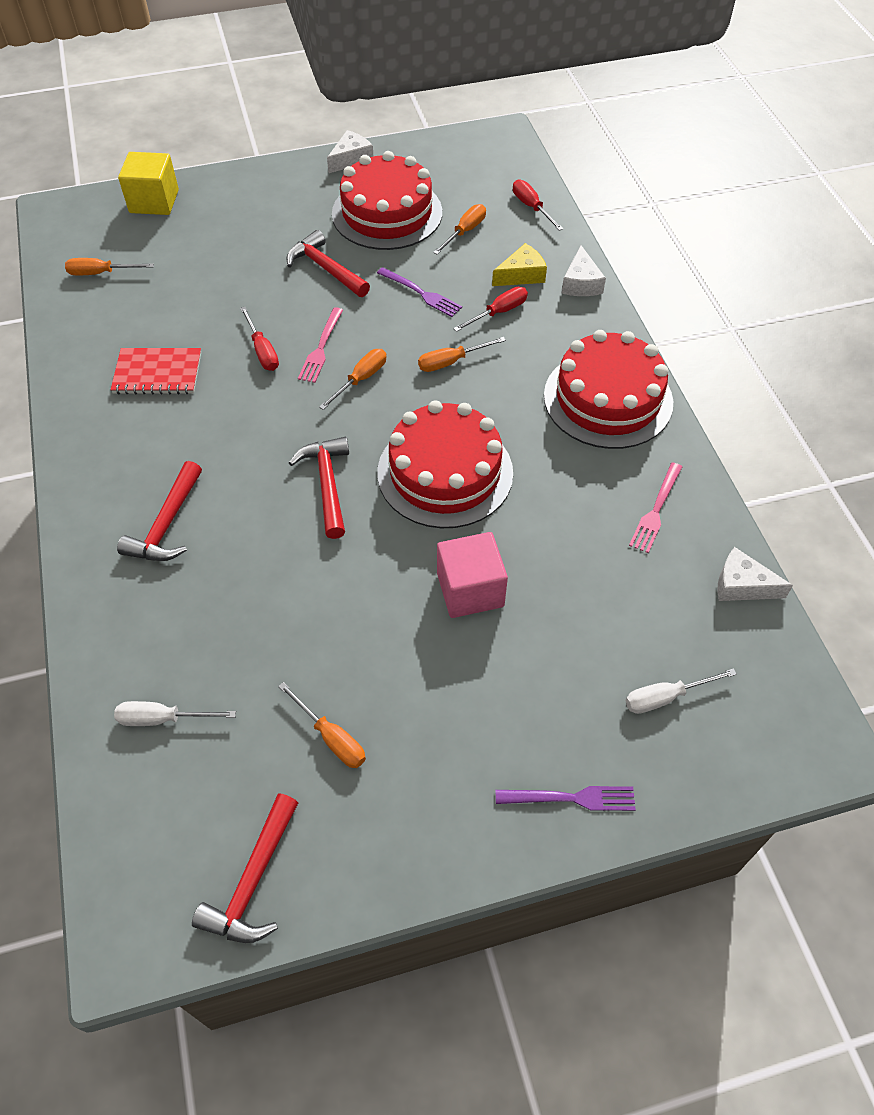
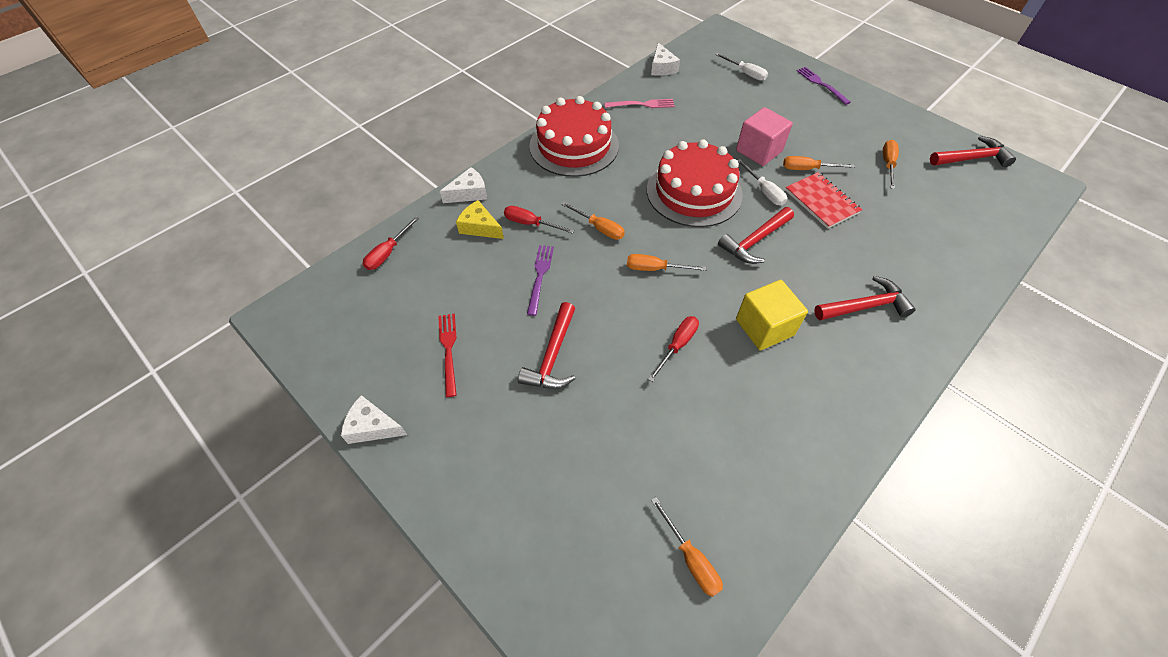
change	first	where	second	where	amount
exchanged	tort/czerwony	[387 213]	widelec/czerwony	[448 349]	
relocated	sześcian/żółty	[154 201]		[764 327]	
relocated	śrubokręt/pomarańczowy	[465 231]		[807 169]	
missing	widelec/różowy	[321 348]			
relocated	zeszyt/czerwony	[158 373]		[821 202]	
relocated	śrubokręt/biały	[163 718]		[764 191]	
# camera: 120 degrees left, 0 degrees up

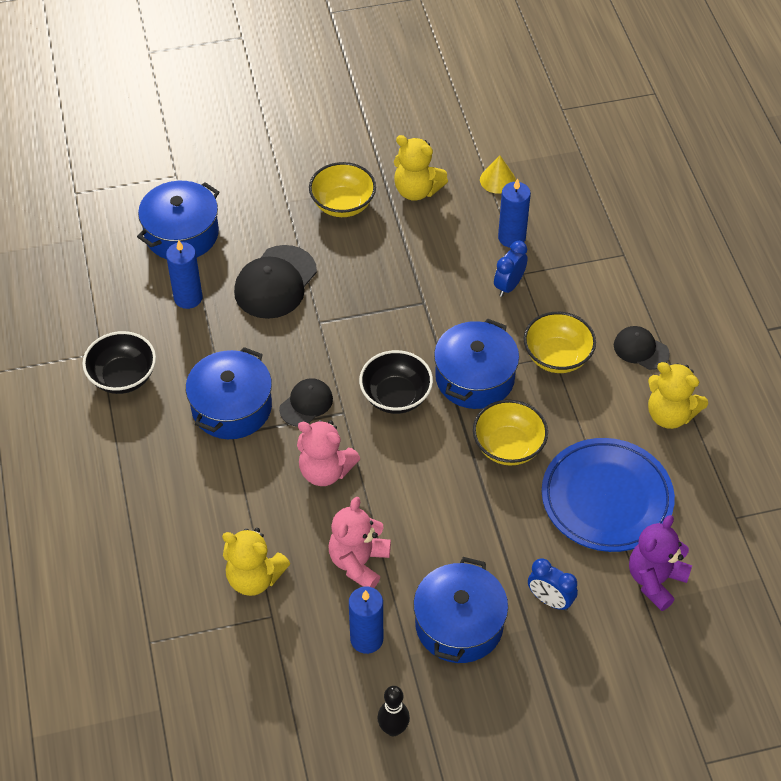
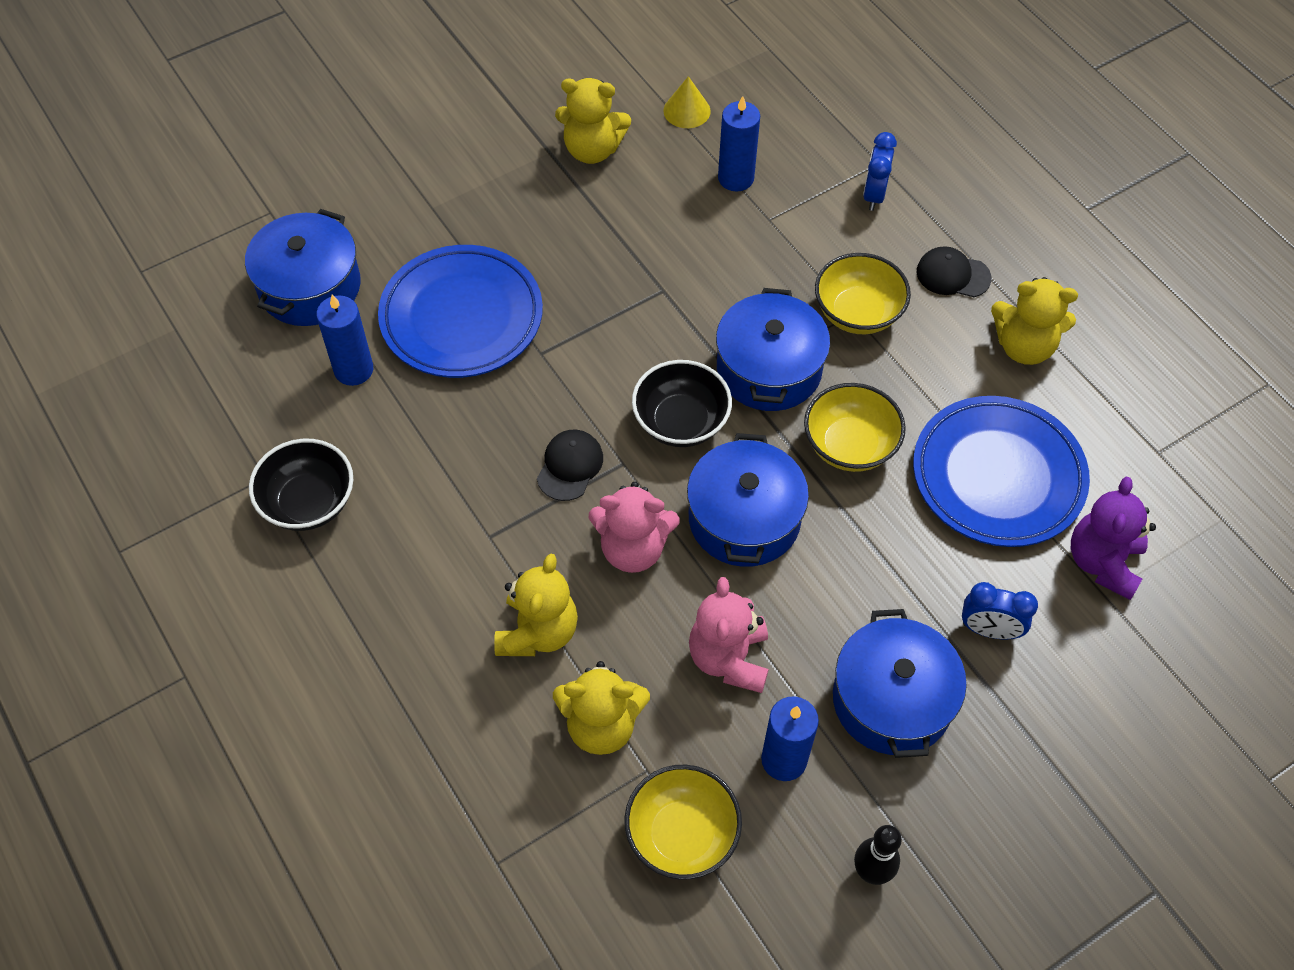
change	first	where	second	where	amount
relocated	miska/żółty	[343 204]		[682 834]	
relocated	budzik/niebieski	[509 286]		[874 195]	
exchanged	czapka/czarny	[275 282]	talerz/niebieski	[461 317]	
relocated	garnek/niebieski	[231 407]		[744 519]	
appeared			miś/żółty	[538 632]	
# camera: 20 degrees left, 5 degrees up

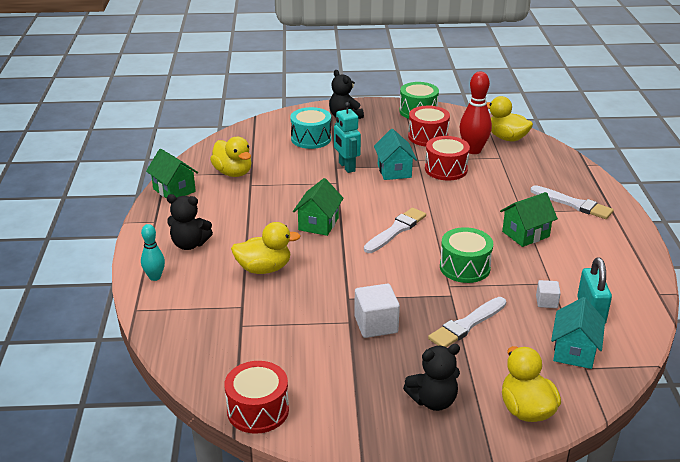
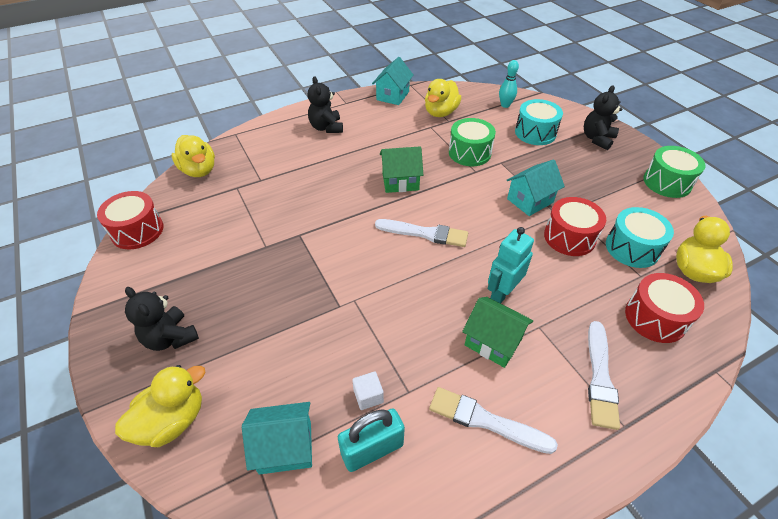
change	first	where	second	where	amount
exchanged	kręgiel/czerwony	[473 150]	bęben/turkusowy	[632 248]	
relocated	robot/turkusowy	[346 167]		[502 293]	
relocated	bęben/czerwony	[428 137]		[655 318]	
colour	domek/zielony	[174 190]	domek/turkusowy	[392 96]	
relocated	kaczka/żółty	[264 269]		[199 170]	
relocated	kręgiel/turkusowy	[155 277]		[505 105]	
relocated	bęben/zielony	[464 267]		[469 153]	
missing	sześcian/biały	[376 324]			
relocated	pędzel/biały	[467 324]		[486 421]	
# camera: 65 degrees right, 15 degrees up

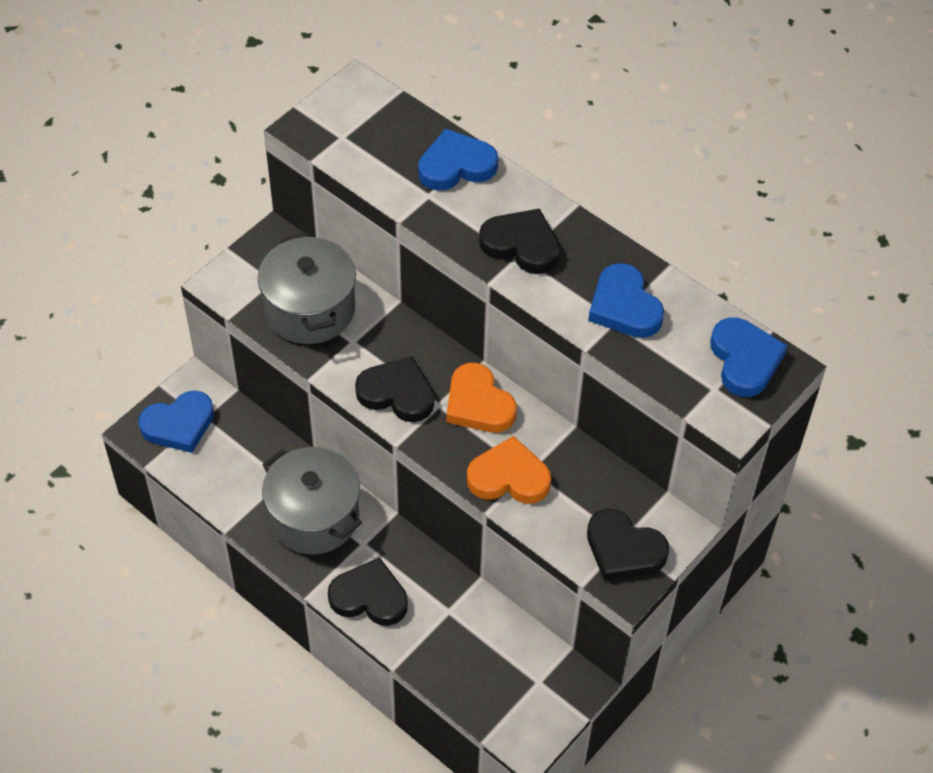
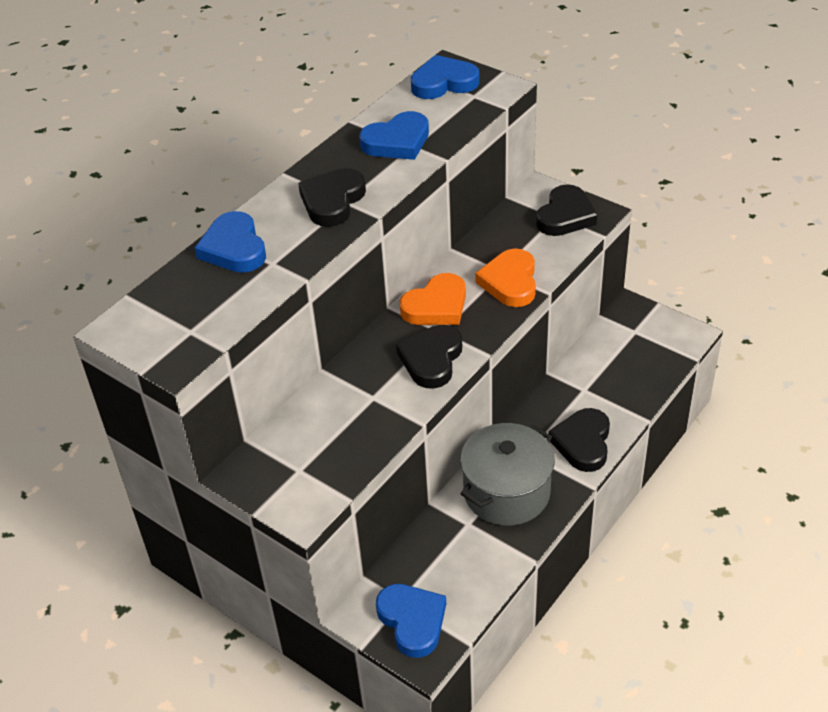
change	first	where	second	where	amount
missing	garnek/szary	[310 309]			
# camera: 90 degrees left, 10 degrees down

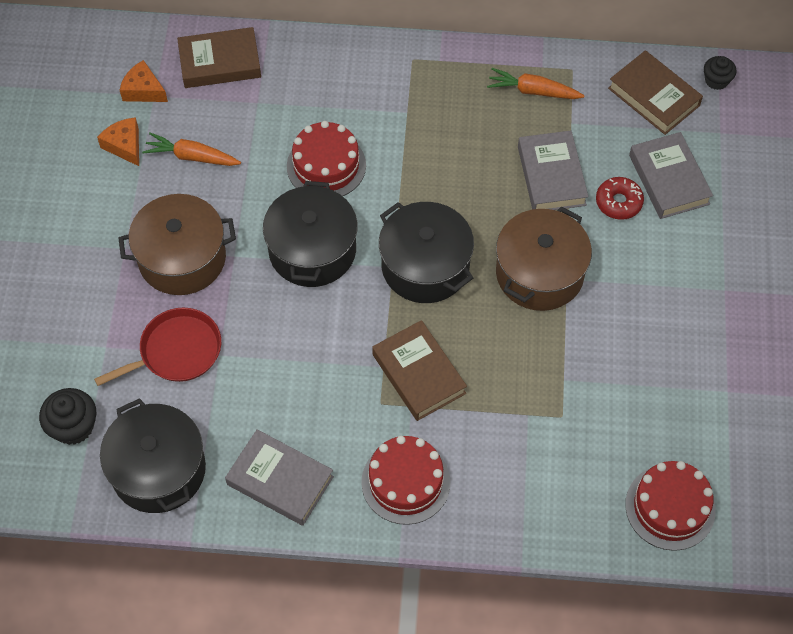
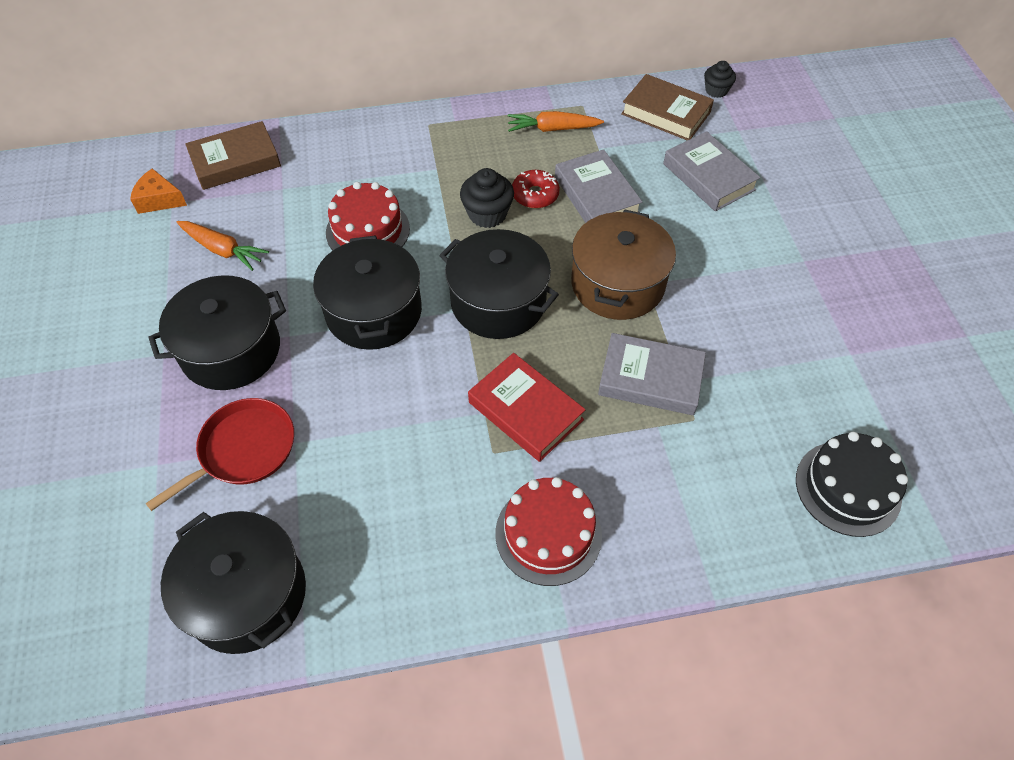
change	first	where	second	where	amount
missing	ser/pomarańczowy	[124 146]			
spun	marchewka/pomarańczowy	[192 157]		[223 250]	150 degrees counterclockwise
relocated	donut/czerwony	[618 202]		[535 195]	
colour	garnek/brązowy	[182 258]	garnek/czarny	[231 350]	
colour	książka/brązowy	[418 374]	książka/czerwony	[525 411]	
relocated	muffinka/czarny	[73 426]		[487 214]	
relocated	książka/szary	[280 480]		[650 379]	
colour	tort/czerwony	[670 507]	tort/czarny	[848 488]	
# camera: 15 degrees left, 5 degrees down

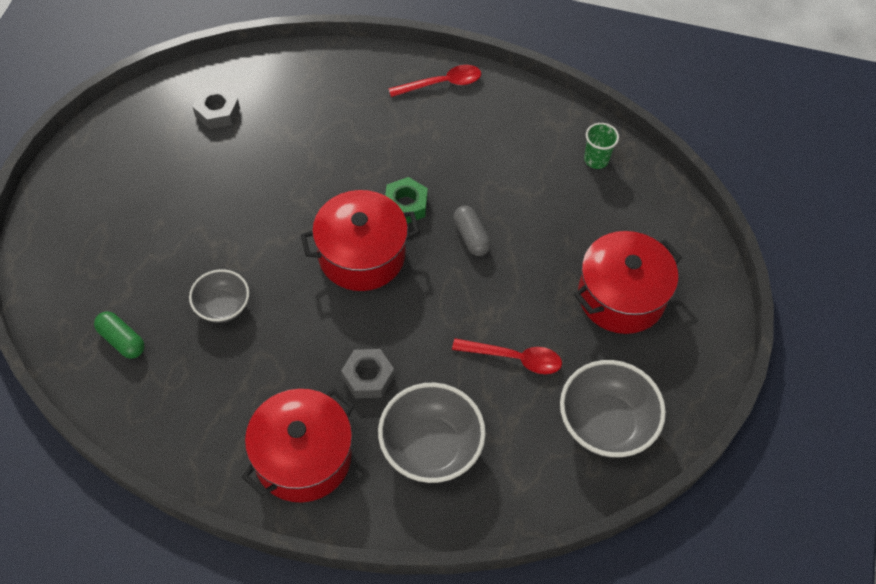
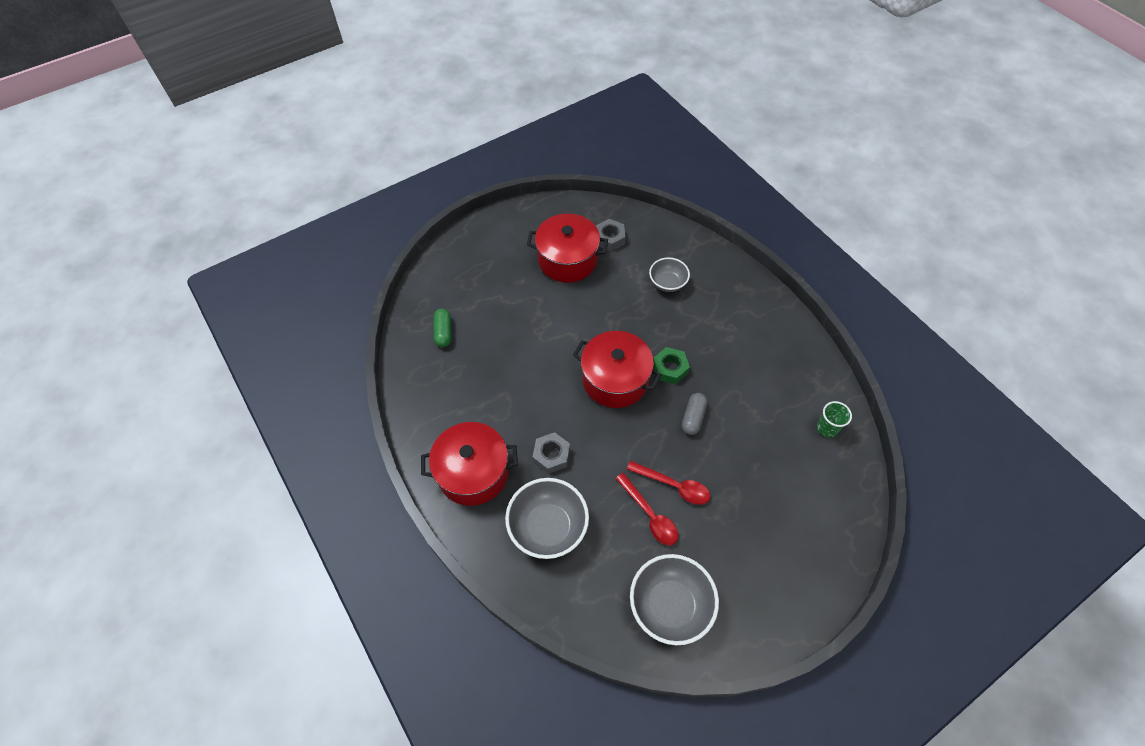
change	first	where	second	where	amount
relocated	łyżka/czerwony	[442 83]		[674 486]	
relocated	garnek/czerwony	[621 296]		[567 260]	
relocated	miska/szary	[222 306]		[667 283]	
# camera: 45 degrees right, 0 degrees up

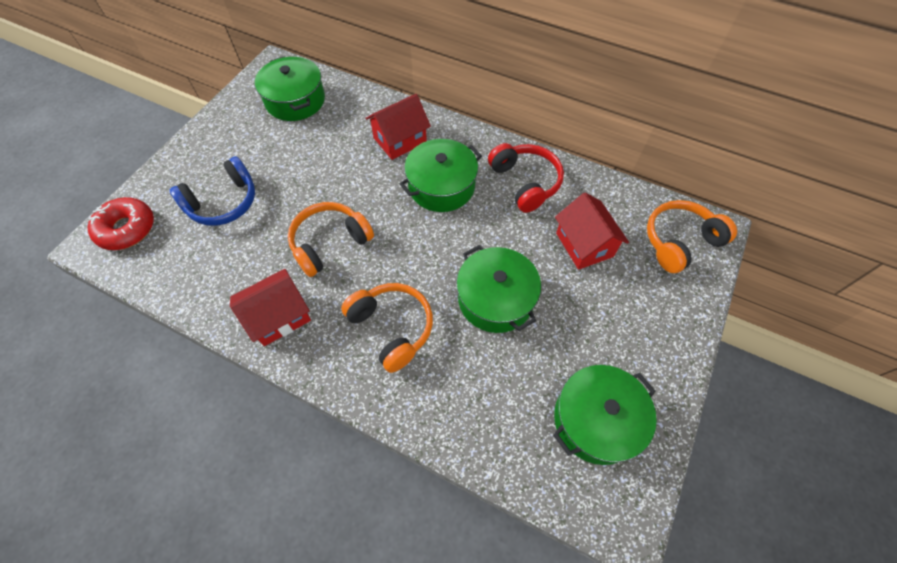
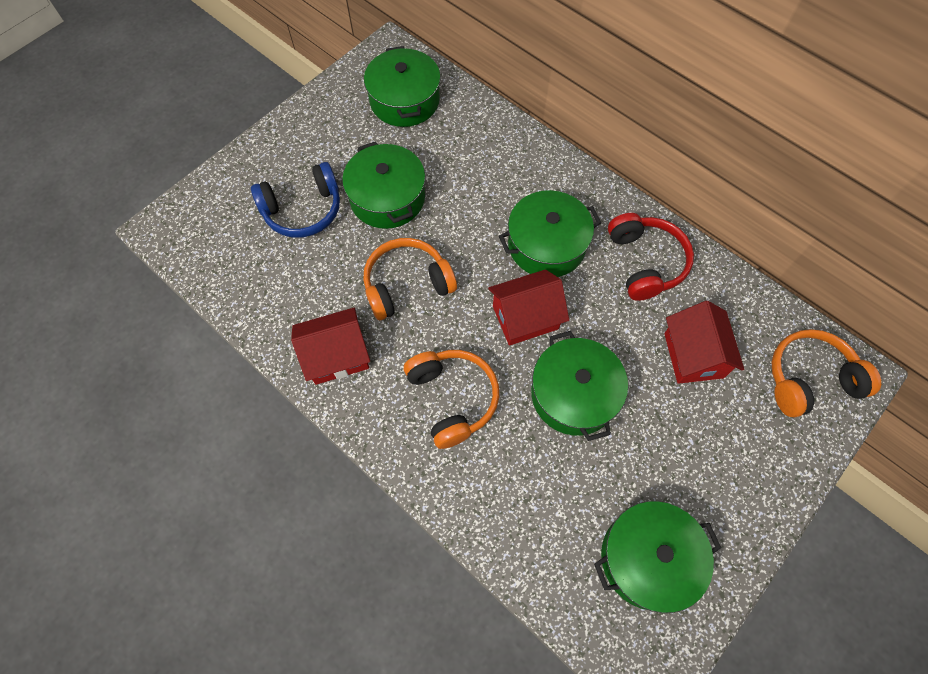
change	first	where	second	where	amount
relocated	domek/czerwony	[400 140]		[525 317]	
missing	donut/czerwony	[127 229]			
appeared			garnek/zielony	[387 198]	
# camera: 15 degrees right, 5 degrees up

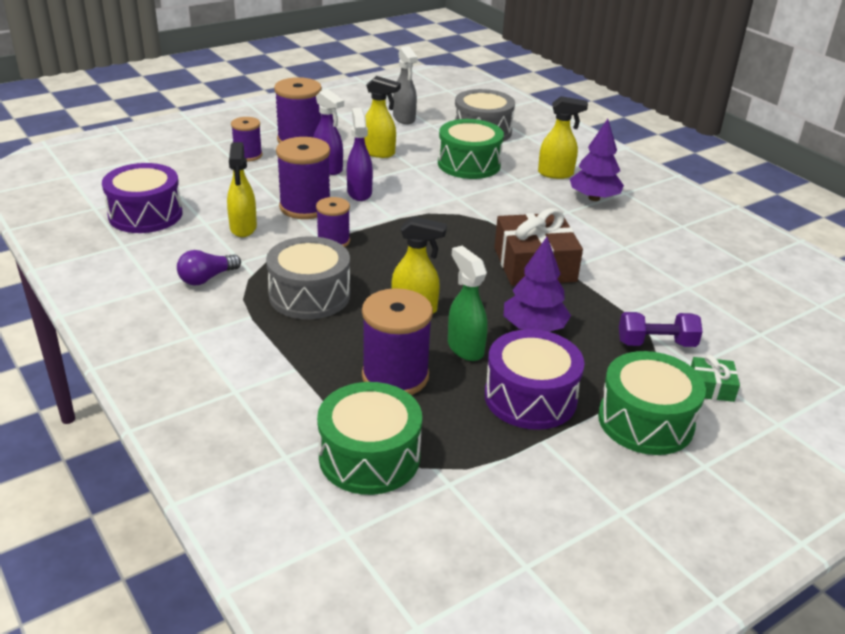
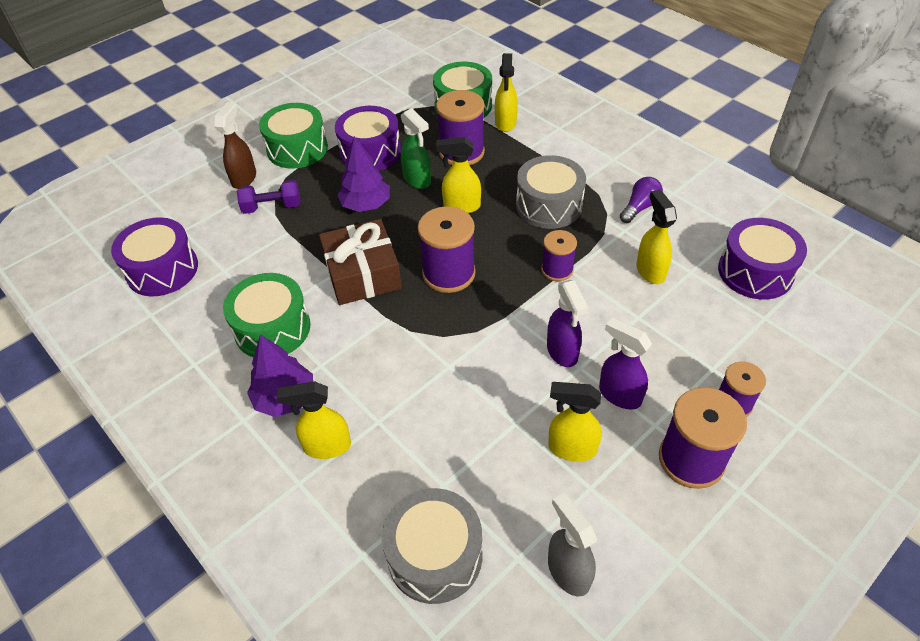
change	first	where	second	where	amount
relocated	bęben/zielony	[469 164]		[272 328]	
relocated	szpulka/fioletowy	[305 207]		[449 273]	
exchanged	prezent/zielony	[711 387]	spryskiwacz/brązowy	[244 178]	
appeared			spryskiwacz/żółty	[505 123]	
appeared			bęben/fioletowy	[162 270]	
# camera: 175 degrees right, 15 degrees up

